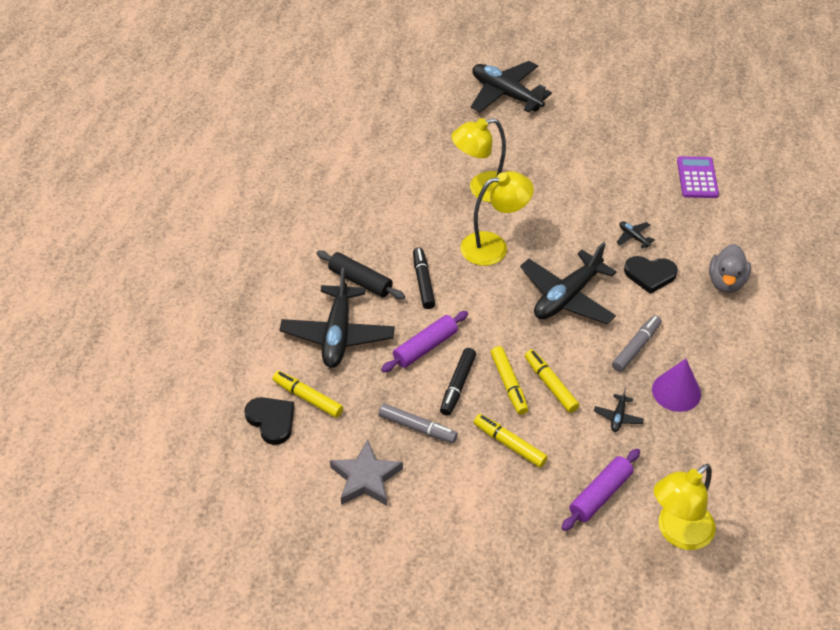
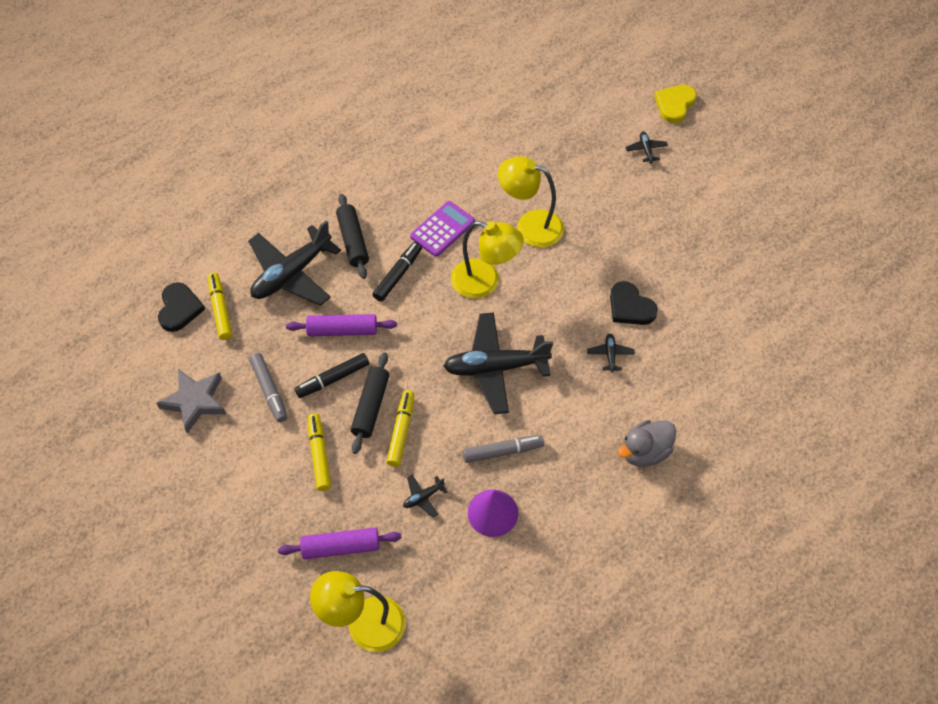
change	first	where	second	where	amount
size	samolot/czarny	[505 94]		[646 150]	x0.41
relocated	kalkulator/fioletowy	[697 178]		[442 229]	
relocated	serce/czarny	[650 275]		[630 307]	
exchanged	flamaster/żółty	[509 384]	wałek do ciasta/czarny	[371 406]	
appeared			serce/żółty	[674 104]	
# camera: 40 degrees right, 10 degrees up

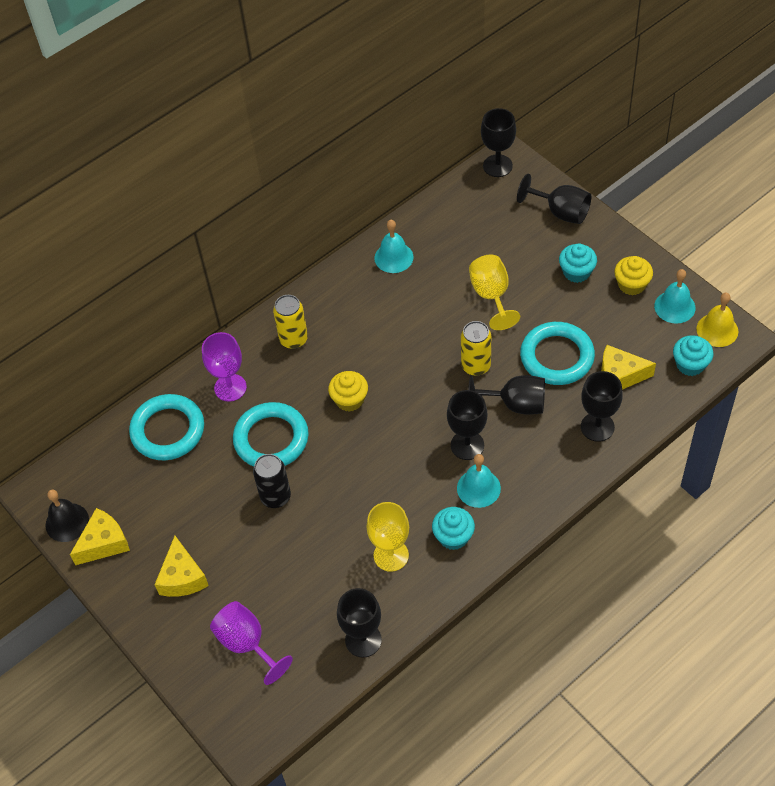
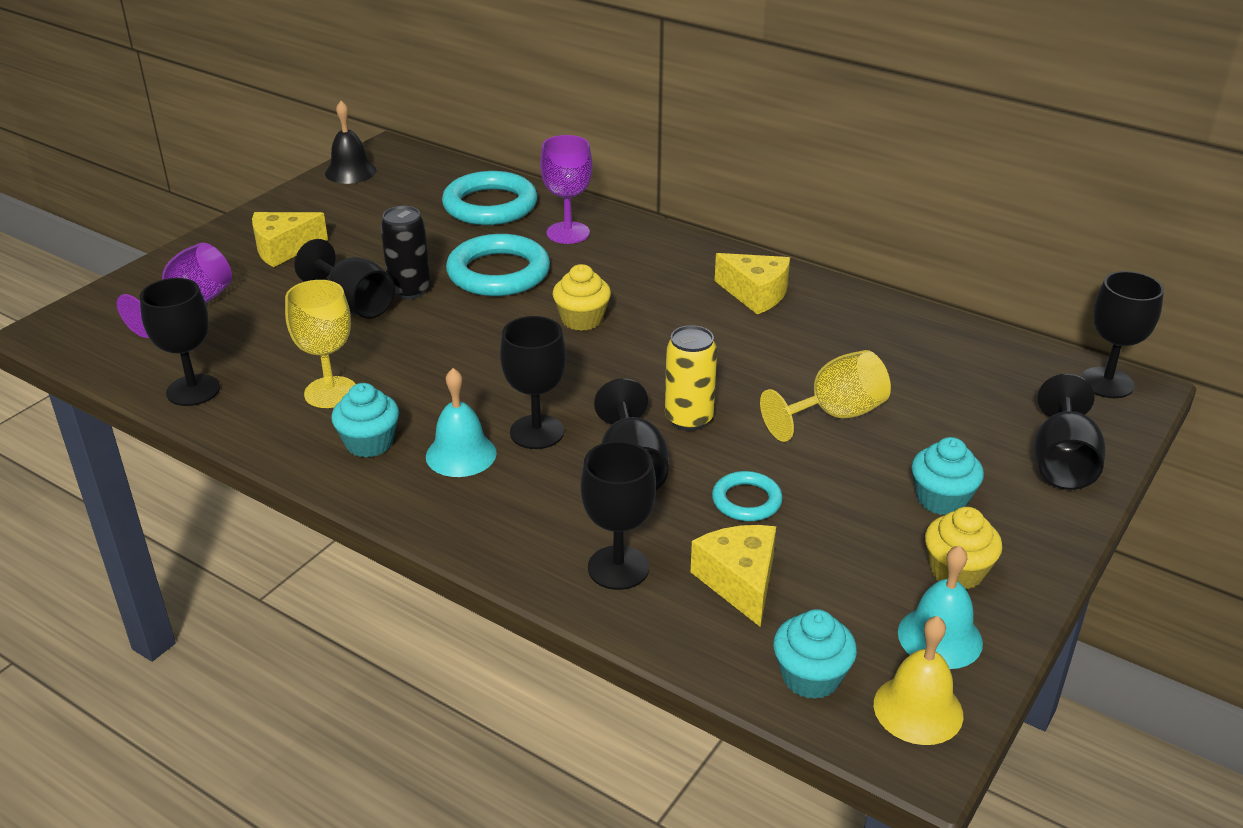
change	first	where	second	where	amount
missing	dzwonek/turkusowy	[393 257]			
missing	puszka/żółty	[293 339]			
size	pierścień/turkusowy	[557 357]		[746 501]	x0.53
relocated	ser/żółty	[104 543]		[755 294]	
appeared			kielich/czarny	[354 304]	
# camera: 70 degrees right, 20 degrees down

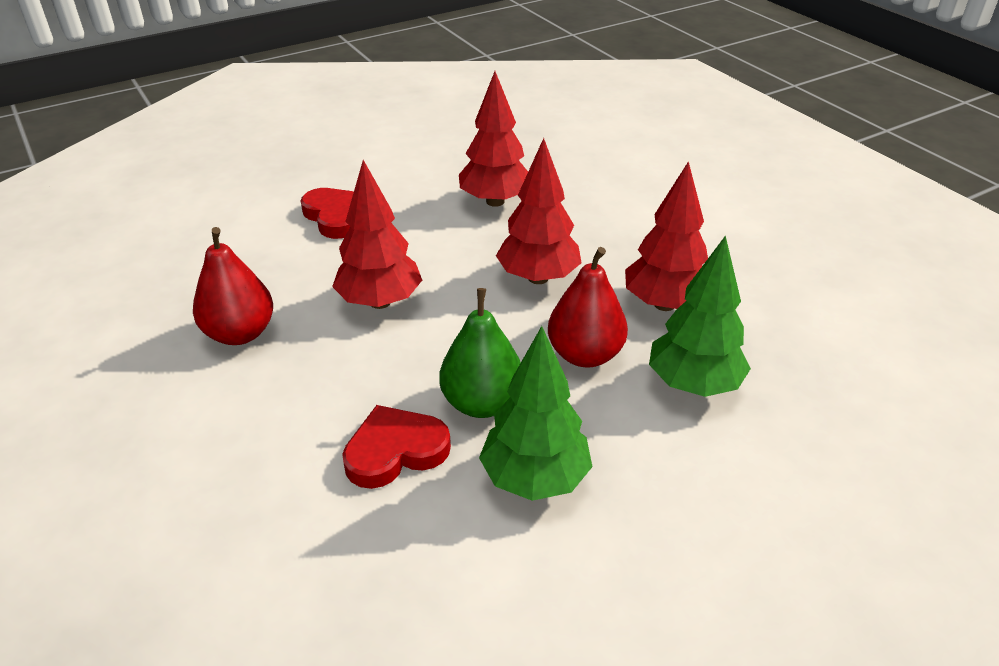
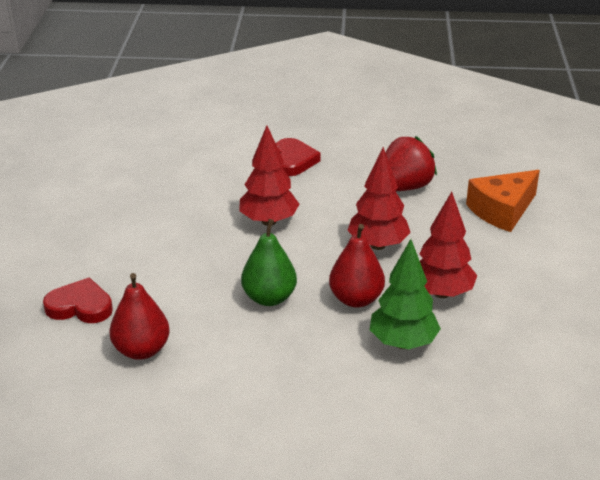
change	first	where	second	where	amount
exchanged	drzewko/czerwony	[495 201]	truskawka/czerwony	[404 187]	
relocated	gruszka/czerwony	[240 333]		[141 350]	
missing	drzewko/zielony	[535 479]			
relocated	serce/czerwony	[395 451]		[80 306]	
appeared			ser/pomarańczowy	[502 210]	
# camera: 35 degrees right, 5 degrees down

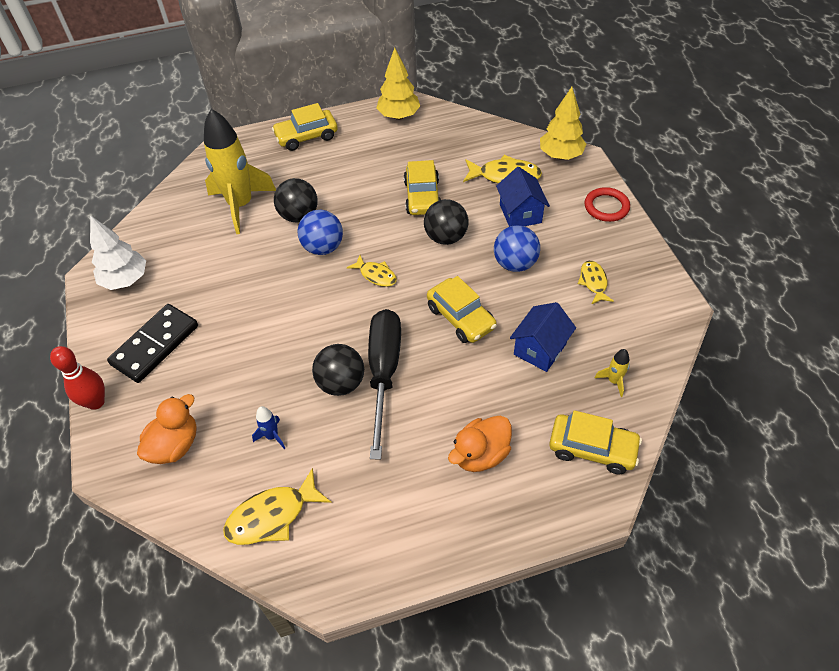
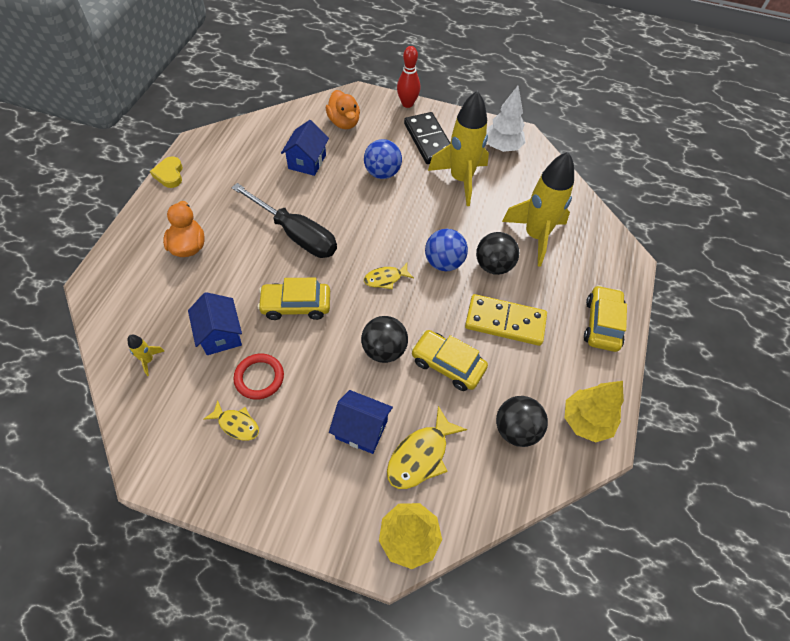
change	first	where	second	where	amount
relocated	pierścień/czerwony	[606 207]		[259 378]	
relocated	piłka/niebieski	[515 263]		[382 173]	
relocated	piłka/czarny	[341 383]		[516 429]	
exchanged	rakieta/niebieski	[272 436]	domek/niebieski	[307 162]	
missing	samochód/żółty	[592 449]			
missing	ryba/żółty	[272 516]			
appeared			rakieta/żółty	[461 180]	
appeared			serce/żółty	[169 174]	
appeared			kostka domina/żółty	[505 321]	
# camera: 120 degrees right, 5 degrees up

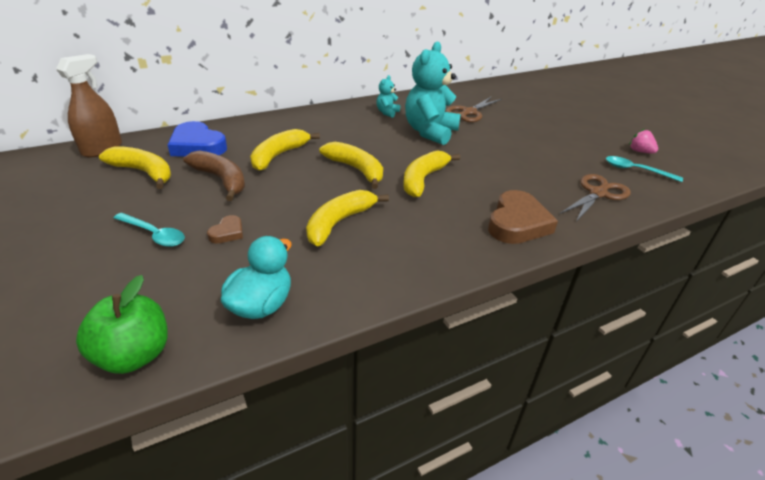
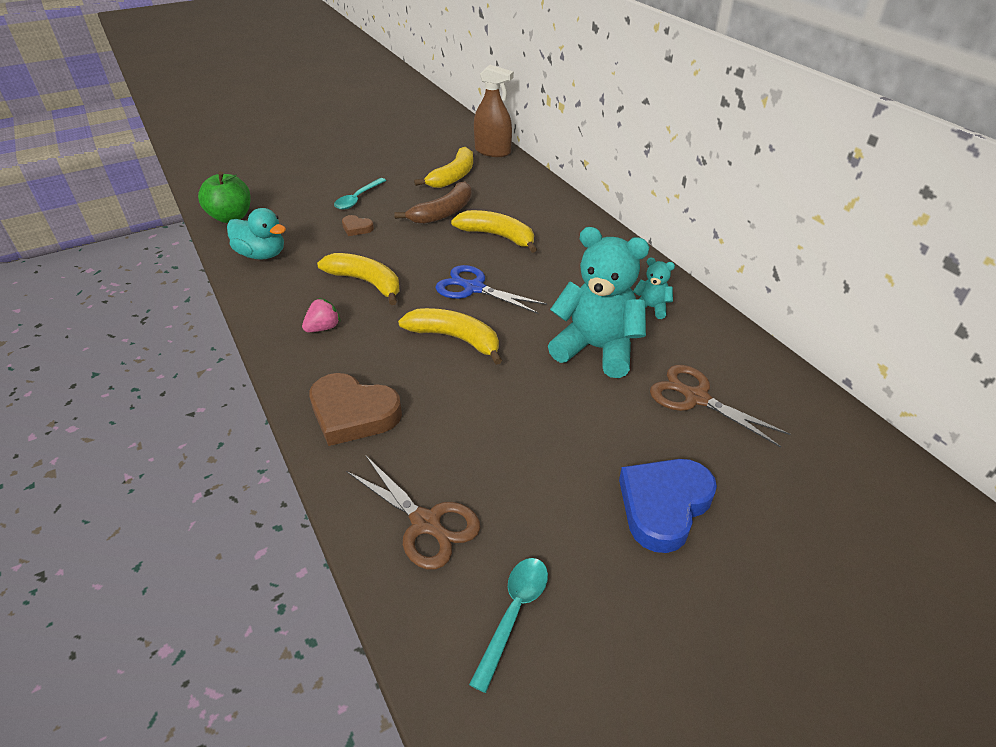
change	first	where	second	where	amount
relocated	serce/niebieski	[197 146]		[663 506]	
relocated	truskawka/różowy	[640 151]		[323 328]	
exchanged	banan/żółty	[356 170]	nożyczki/niebieski	[473 288]	
# camera: 90 degrees right, 5 degrees up

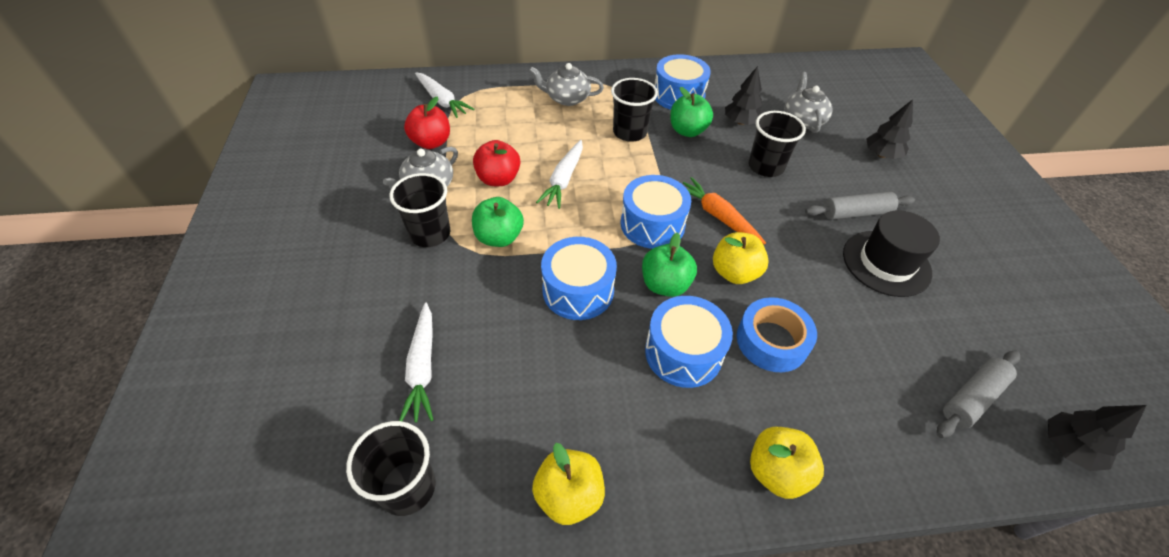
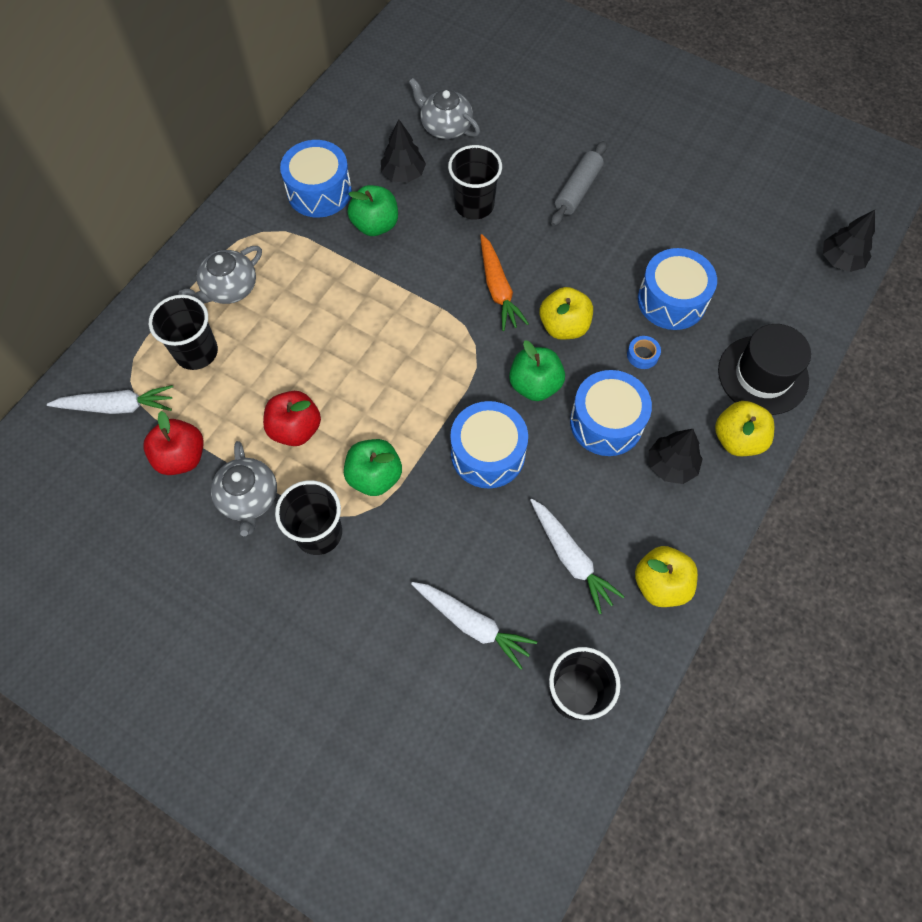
change	first	where	second	where	amount
relocated	szklanka/czarny	[630 132]		[196 352]	
relocated	drzewko/czarny	[881 155]		[671 465]	
relocated	marchewka/biały	[564 179]		[570 557]	
relocated	bęben/niebieski	[652 224]		[671 300]	
spun	marchewka/pomarańczowy	[718 216]		[498 288]	105 degrees counterclockwise
relocated	kapelusz/czarny	[886 263]		[763 375]	
size	taśma klejąca/niebieski	[772 341]		[642 355]	x0.48
missing	wałek do ciasta/szary	[972 398]			
# camera: 50 degrees left, 15 degrees up

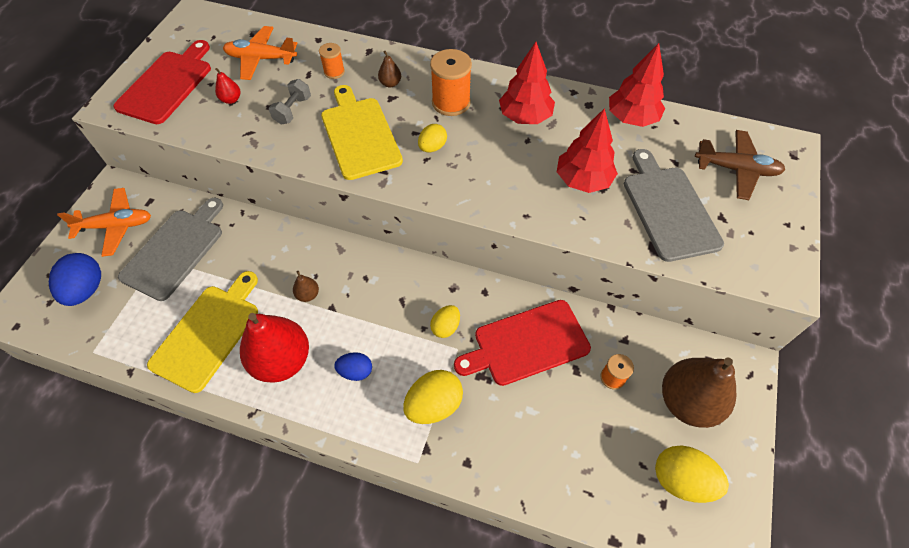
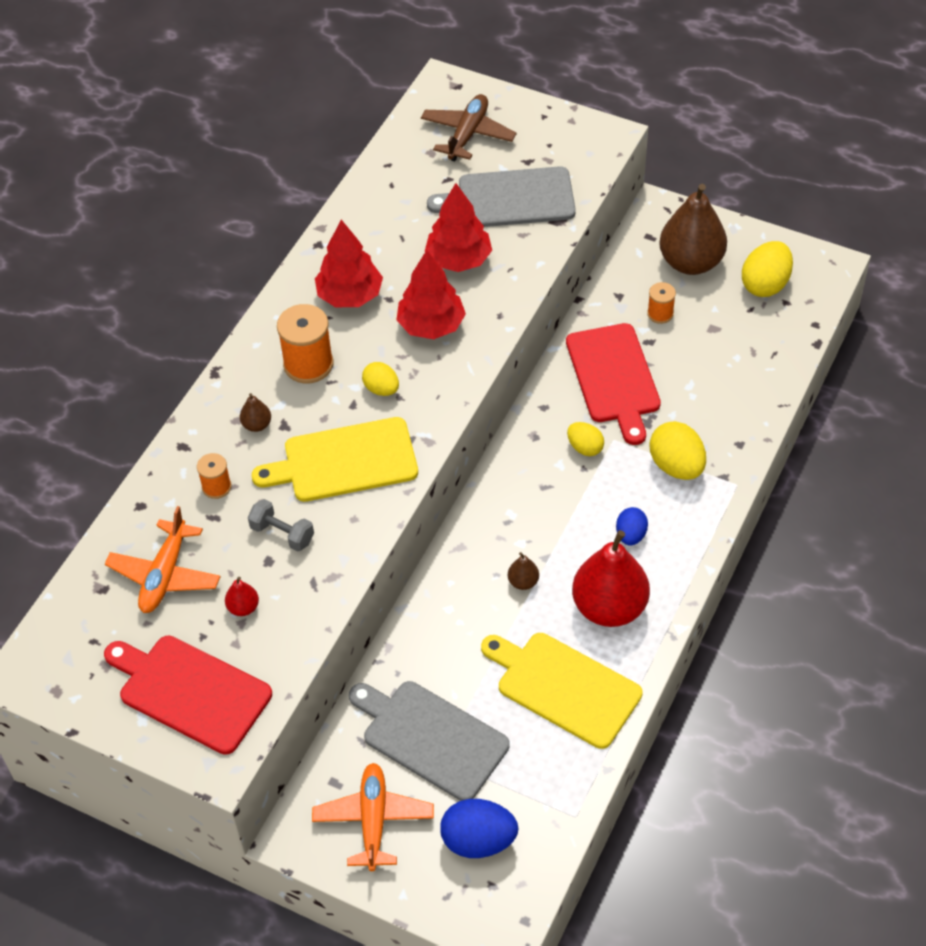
change	first	where	second	where	amount
relocated	drzewko/czerwony	[632 118]		[431 325]	
# camera: 80 degrees left, 5 degrees down

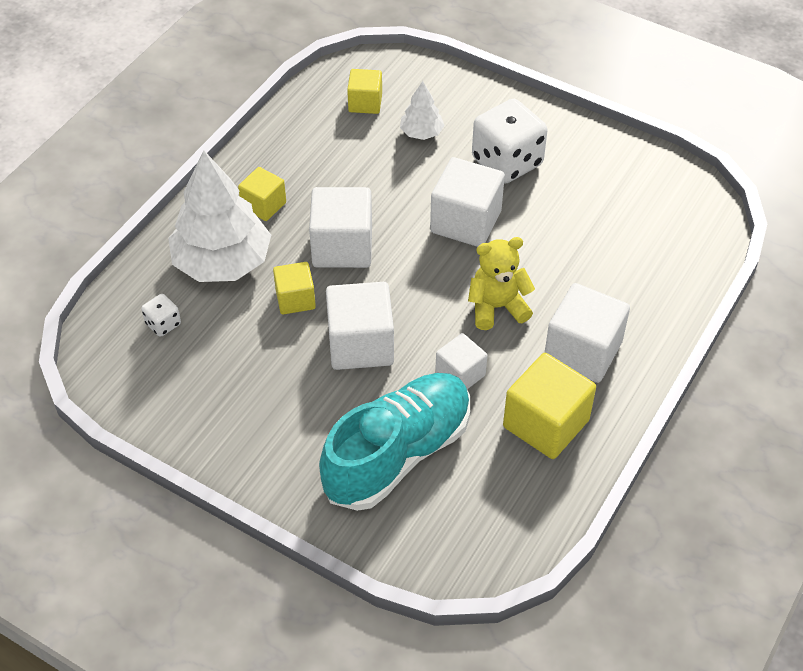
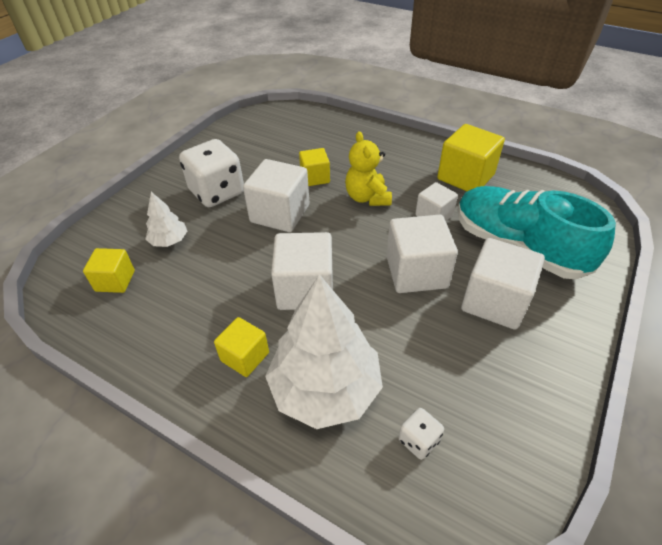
change	first	where	second	where	amount
relocated	sześcian/żółty	[295 299]		[315 177]	
relocated	sześcian/biały	[582 351]		[494 301]	
# camera: 90 degrees left, 5 degrees down

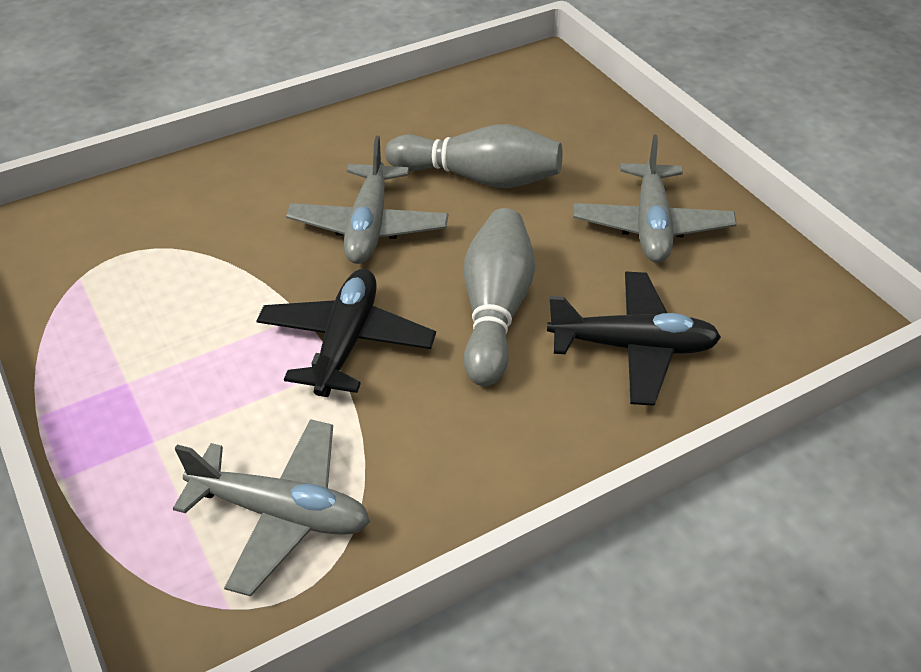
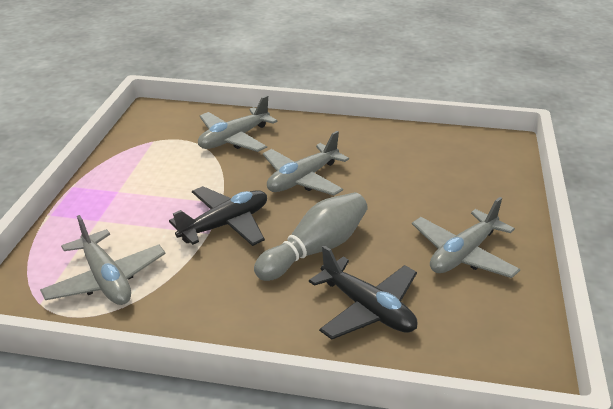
change	first	where	second	where	amount
missing	kręgiel/szary	[479 178]			
appeared			samolot/szary	[234 139]	
# camera: 40 degrees right, 10 degrees down

